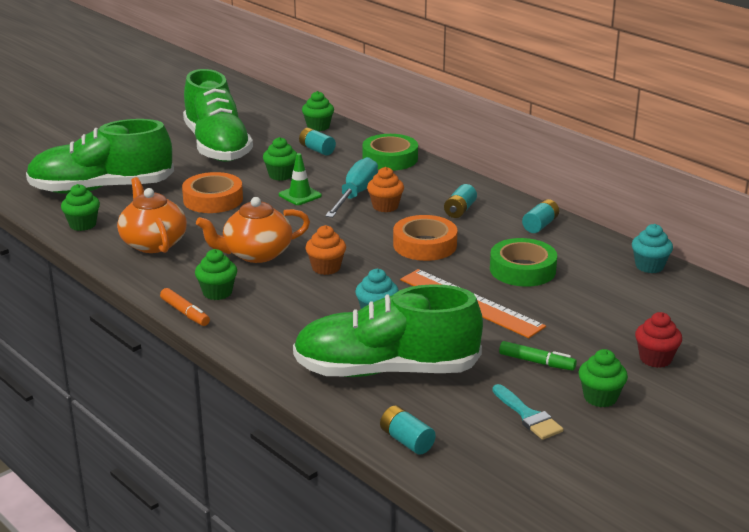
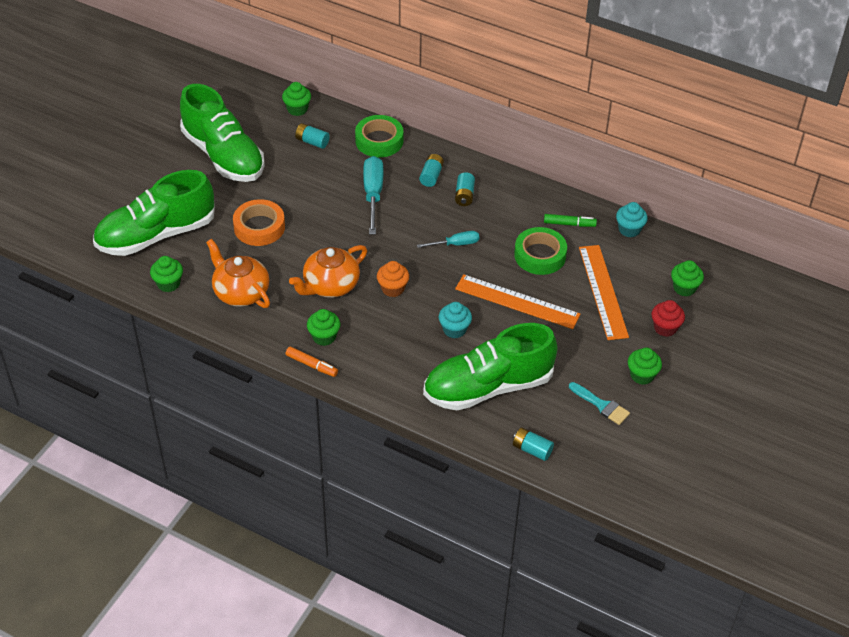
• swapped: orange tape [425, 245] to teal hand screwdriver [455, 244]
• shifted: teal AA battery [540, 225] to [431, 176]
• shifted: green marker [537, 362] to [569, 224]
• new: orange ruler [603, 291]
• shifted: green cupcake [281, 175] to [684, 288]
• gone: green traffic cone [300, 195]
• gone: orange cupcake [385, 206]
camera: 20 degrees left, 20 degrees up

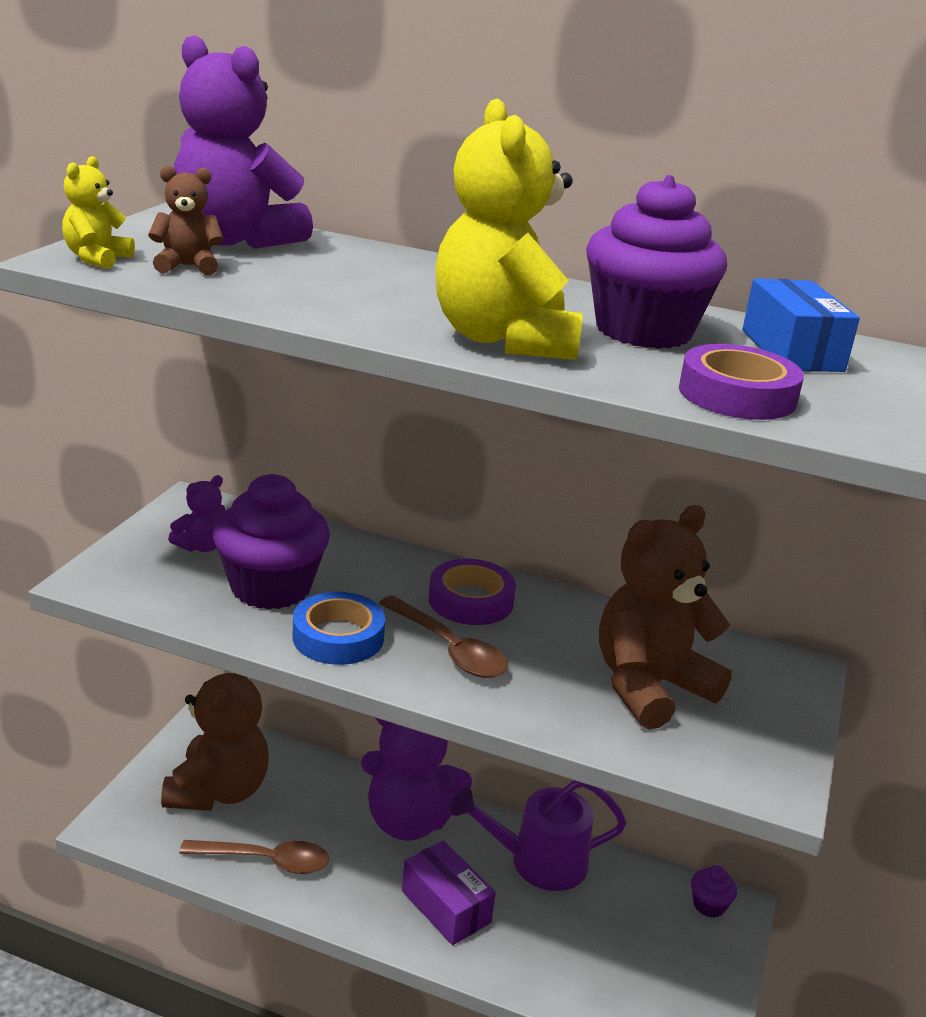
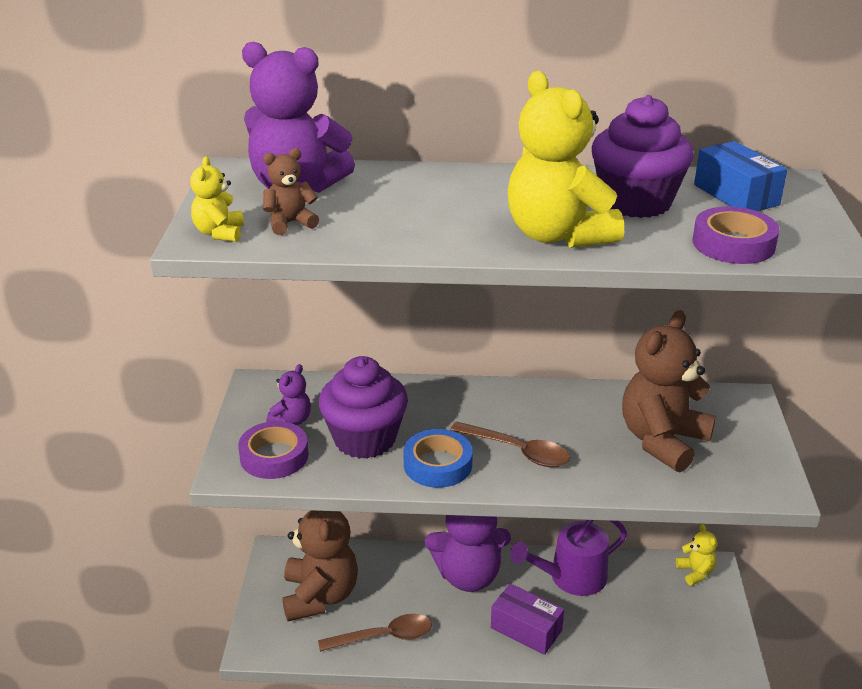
• shifted: violet tape [471, 600] to [274, 456]
• swapped: violet cupcake [709, 905] to yellow teddy [695, 572]
camera: 15 degrees left, 5 degrees up

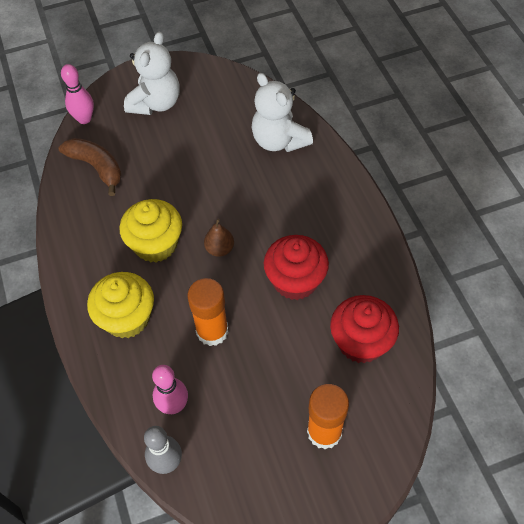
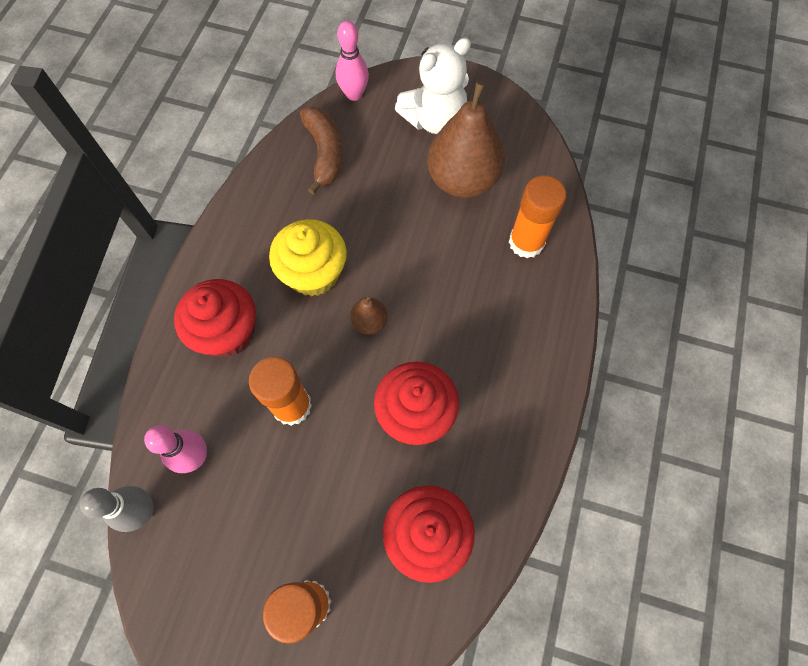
• repainted: yellow cupcake [127, 318] to scarlet cupcake [227, 332]
• new: dark brown pear [462, 180]
• swapped: pure white teddy [279, 140] to orange glue [526, 242]
camera: 35 degrees right, 10 degrees up

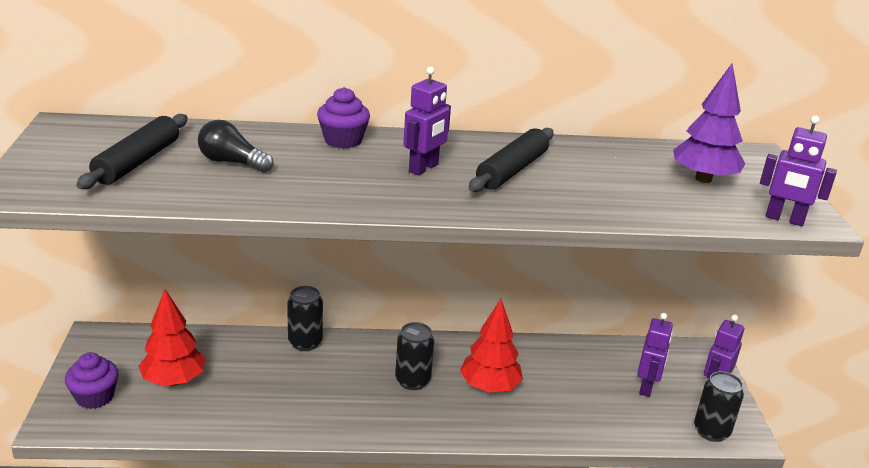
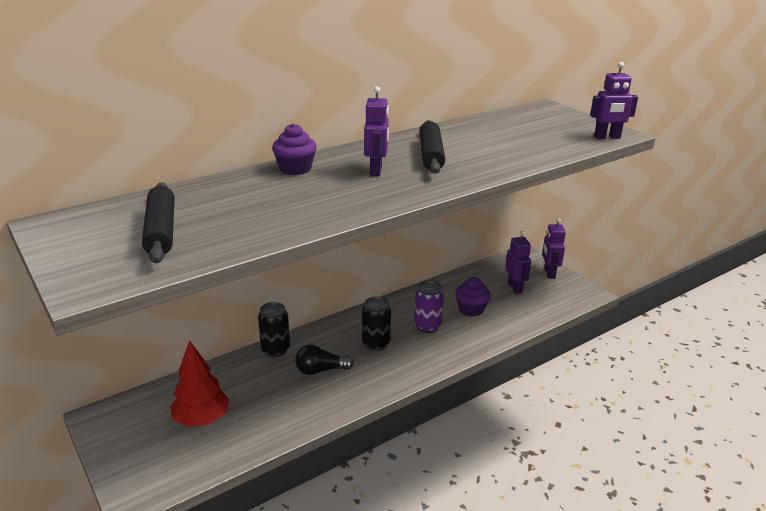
• shifted: jet-black bulb [232, 162] to [320, 370]
• swapped: scarlet fir tree [489, 387] to violet soda can [427, 326]
• shifted: violet cupcake [95, 397] to [471, 309]
• gone: violet fir tree [703, 179]
• gone: jet-black soda can [711, 431]
camera: 30 degrees left, 0 degrees up

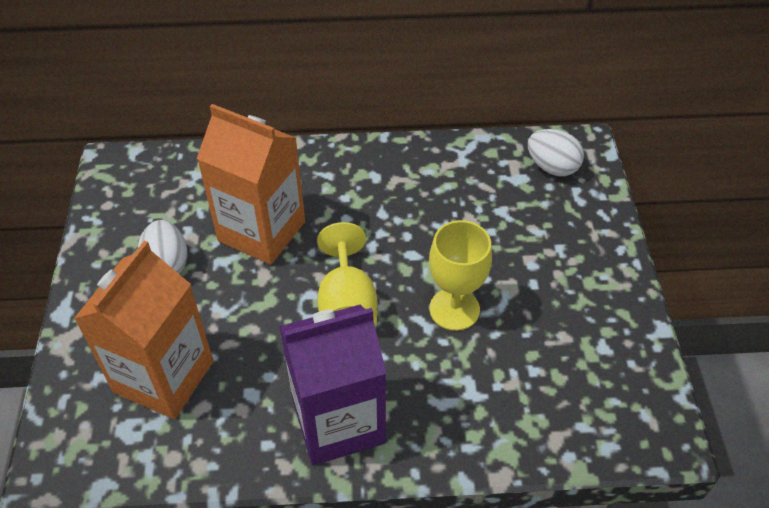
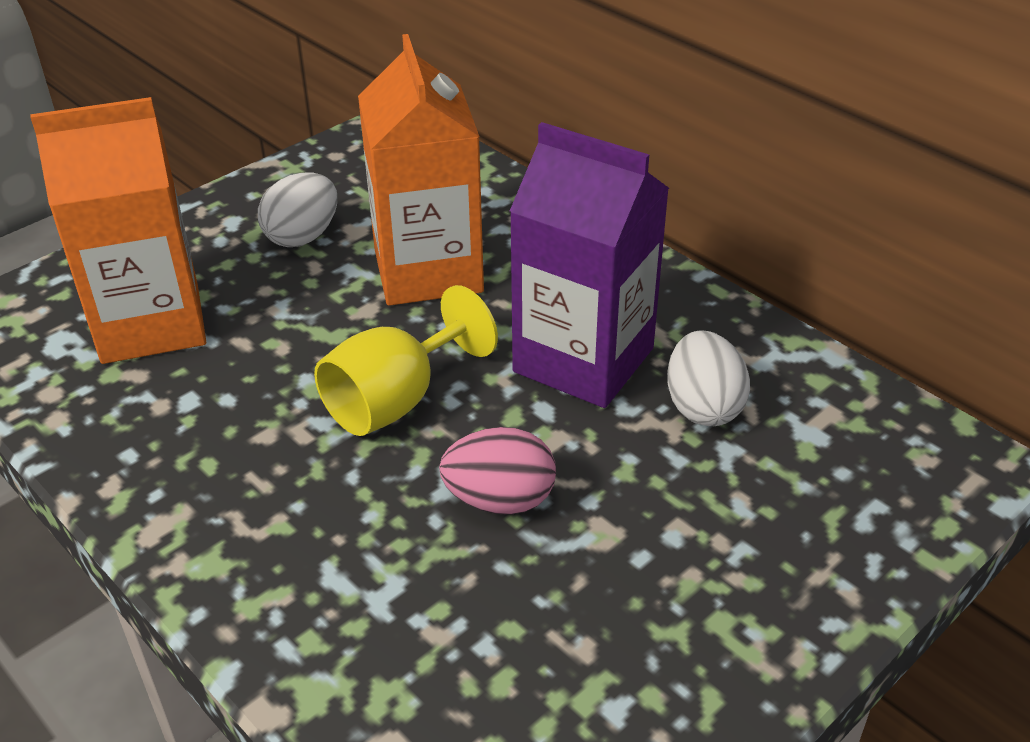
• swapped: yellow wine glass [454, 309] to rose-pink egg shape [500, 500]
• shifted: violet carton [338, 422] to [583, 360]
• shifted: pure white egg shape [552, 167] to [703, 407]
camera: 50 degrees right, 10 degrees down

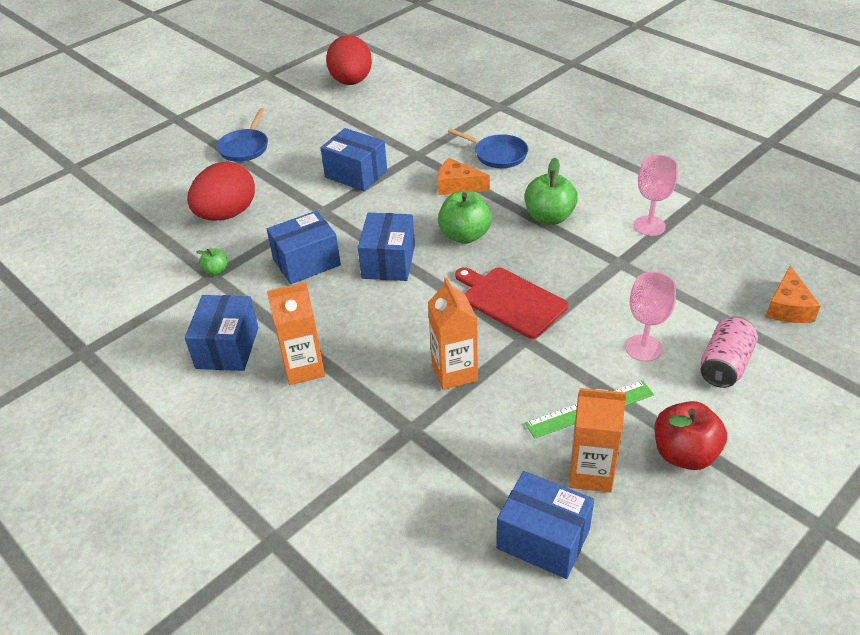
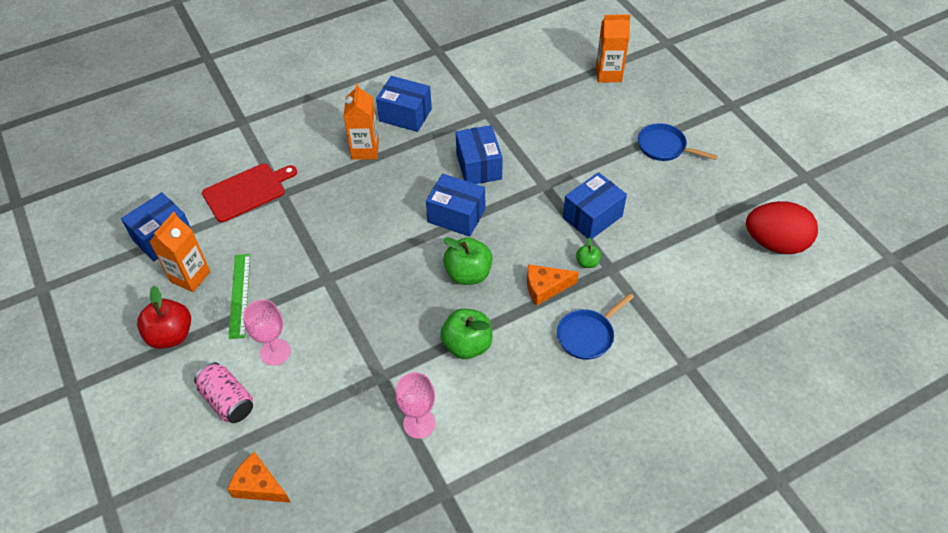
• shifted: scarlet bread board [510, 301] to [247, 191]
• rotated: orange cheese [457, 186] = [545, 287] 135 degrees counterclockwise
• shifted: green apple fruit [216, 271] to [587, 262]
• shifted: orange carton [454, 372] to [608, 74]
• gone: scarlet egg shape [227, 214]
camera: 105 degrees right, 10 degrees up

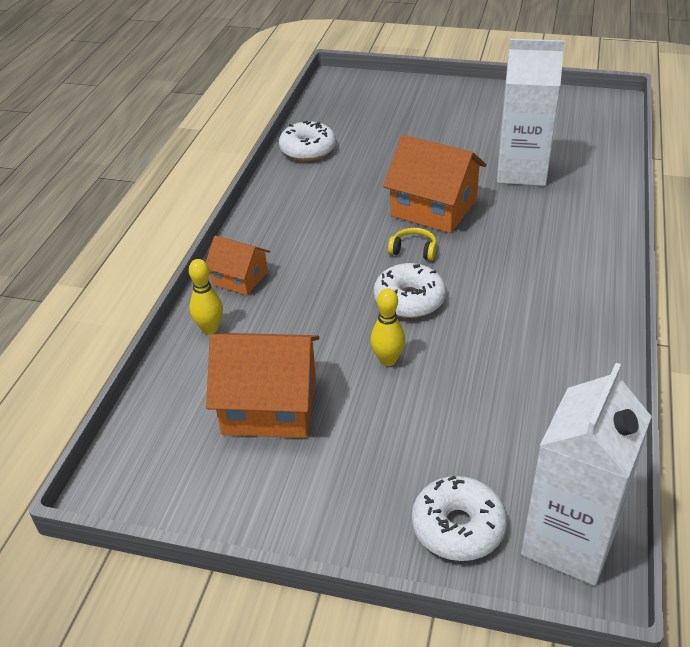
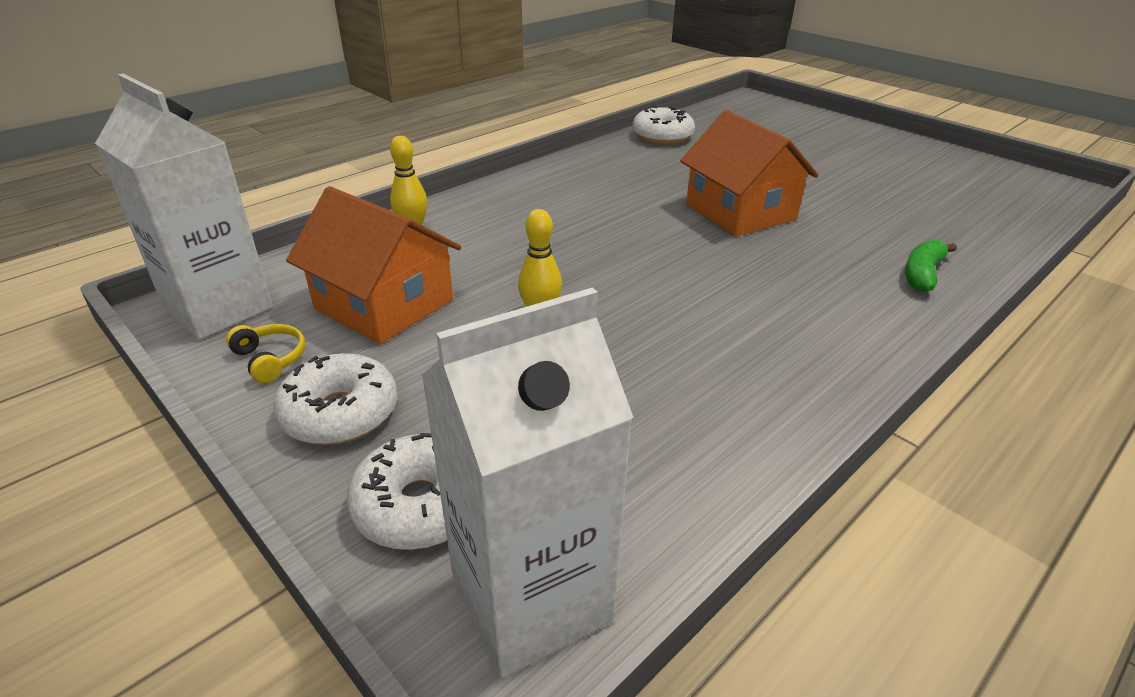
• shifted: pure white carton [521, 171] to [219, 309]
• shifted: yellow over-ear headphones [414, 250] to [270, 359]
• shifted: pure white glazed donut [409, 300] to [340, 413]
• new: green banana [922, 274]
• gone: orange cottage [240, 278]
camera: 30 degrees right, 5 degrees down

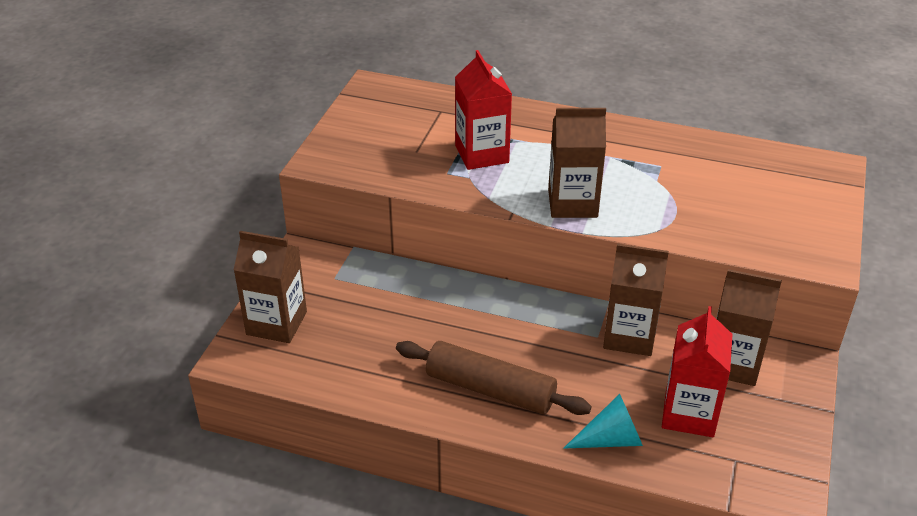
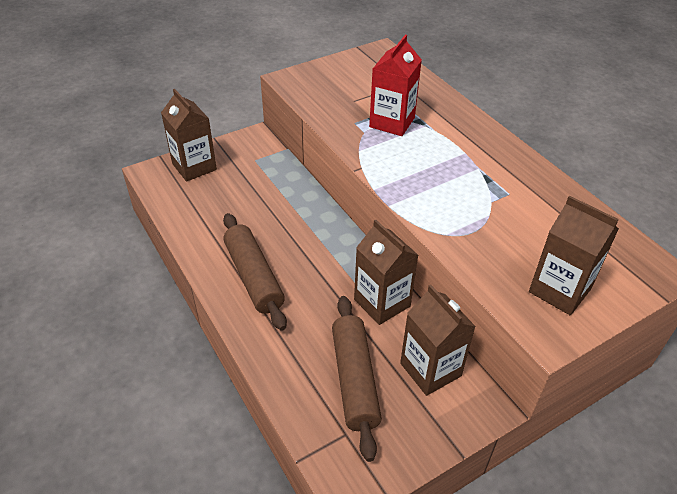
• swapped: scarlet carton [689, 414] to dark brown pastry roller [355, 380]
• shifted: dark brown carton [572, 203] to [559, 290]
• gone: teal cone shape [611, 439]
camera: 40 degrees right, 5 degrees up

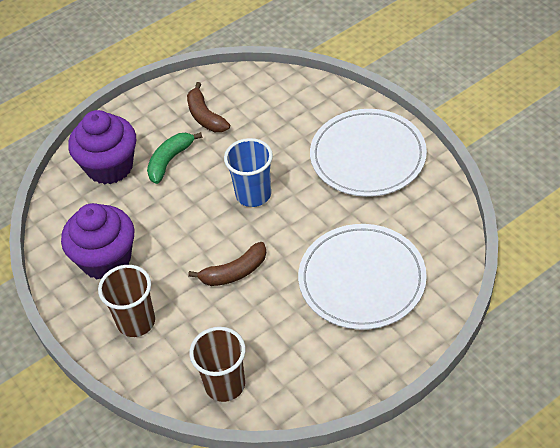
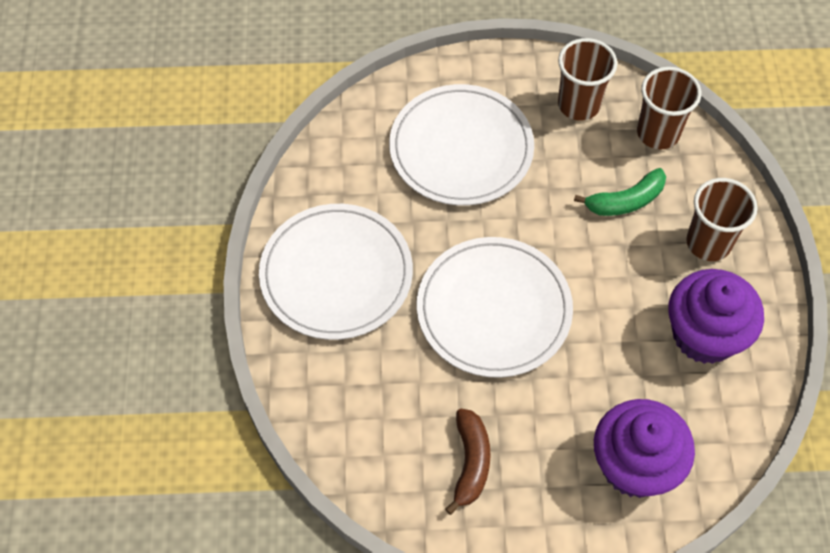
• swapped: royal blue cup [253, 194] to pure white plate [494, 309]
• new: dark brown cup [578, 105]
• shifted: green banana [170, 160] to [625, 201]
• gone: dark brown banana [234, 272]
camera: 150 degrees left, 10 degrees up

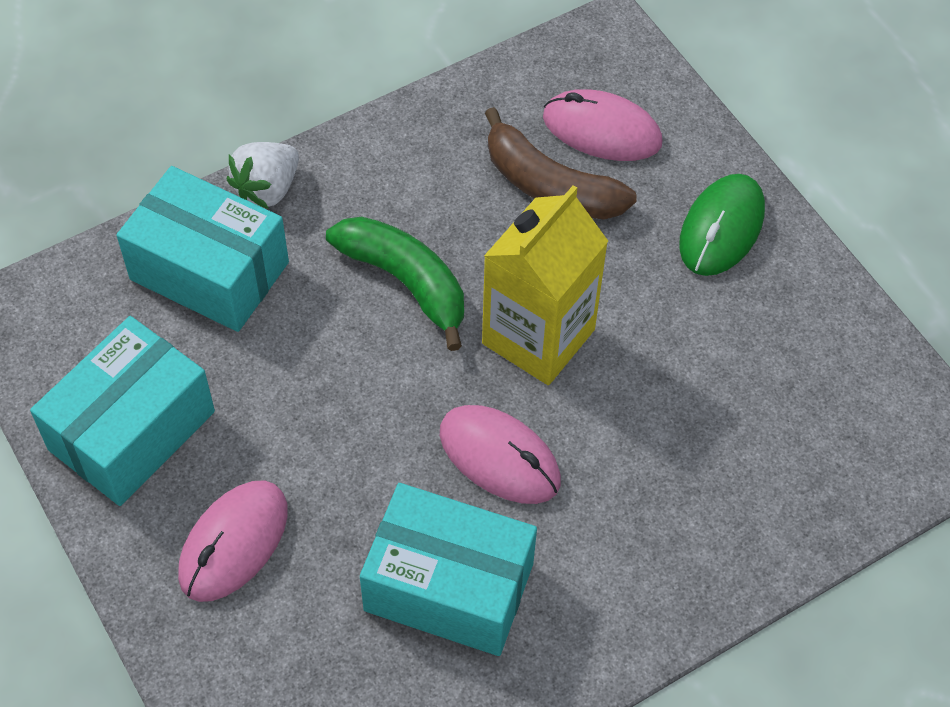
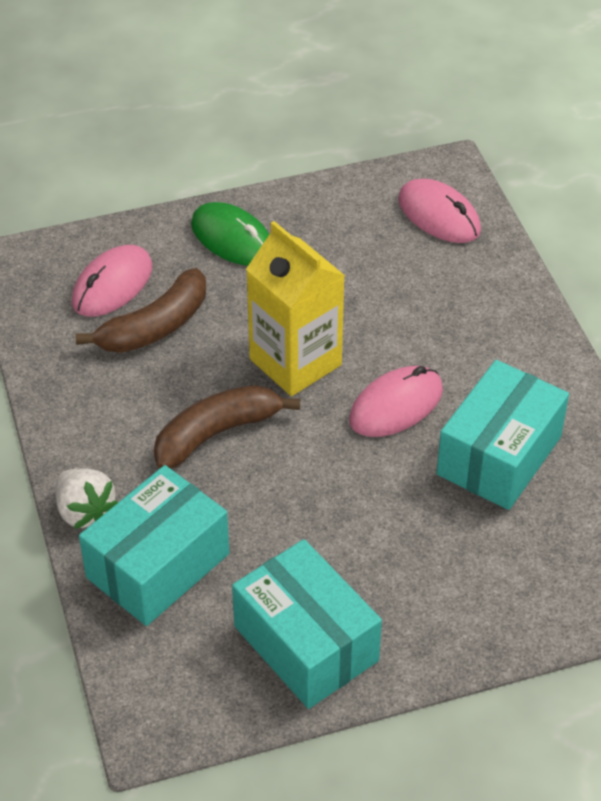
• repainted: green banana [405, 282] to dark brown banana [216, 433]
• shifted: rose-pink mouse [234, 543] to [439, 215]
camera: 75 degrees left, 10 degrees down

